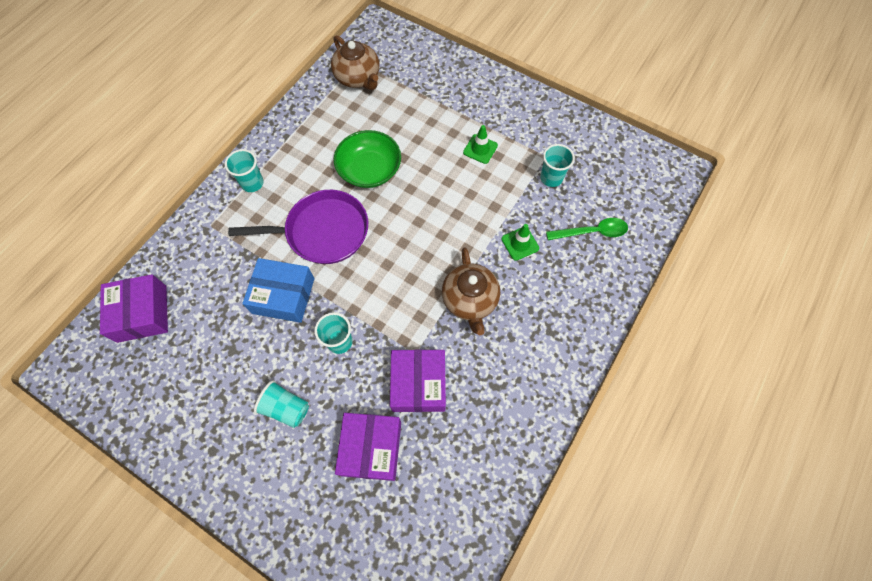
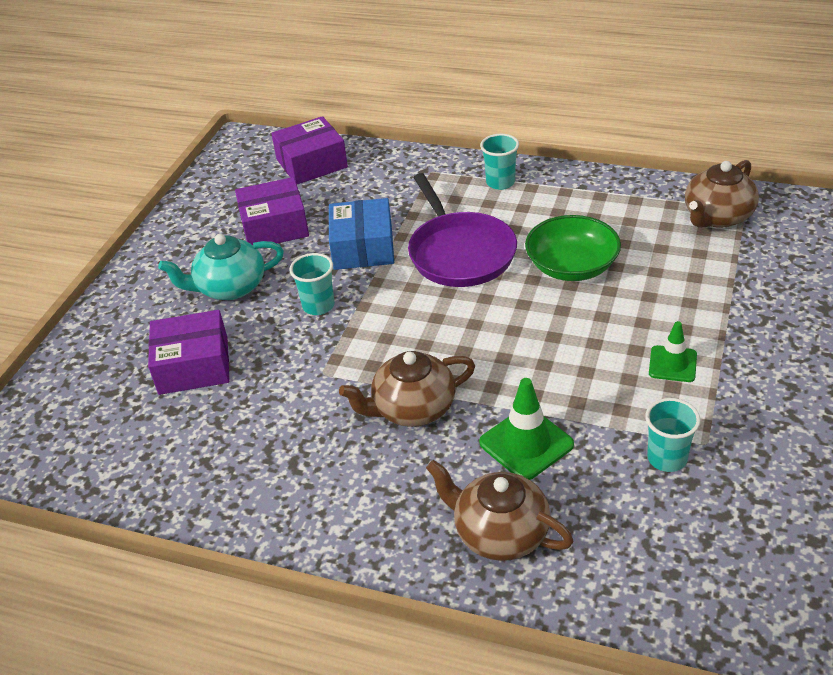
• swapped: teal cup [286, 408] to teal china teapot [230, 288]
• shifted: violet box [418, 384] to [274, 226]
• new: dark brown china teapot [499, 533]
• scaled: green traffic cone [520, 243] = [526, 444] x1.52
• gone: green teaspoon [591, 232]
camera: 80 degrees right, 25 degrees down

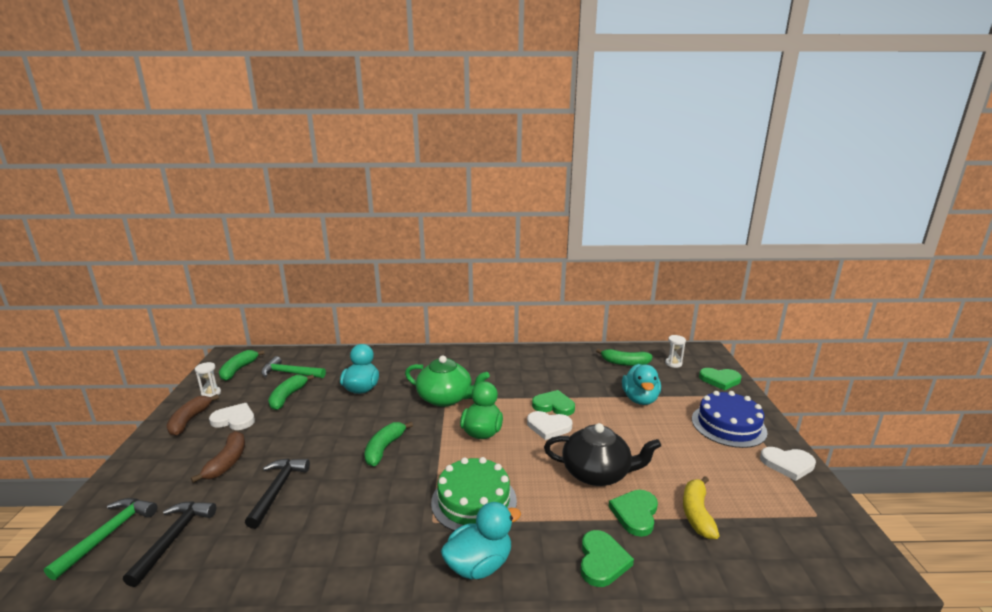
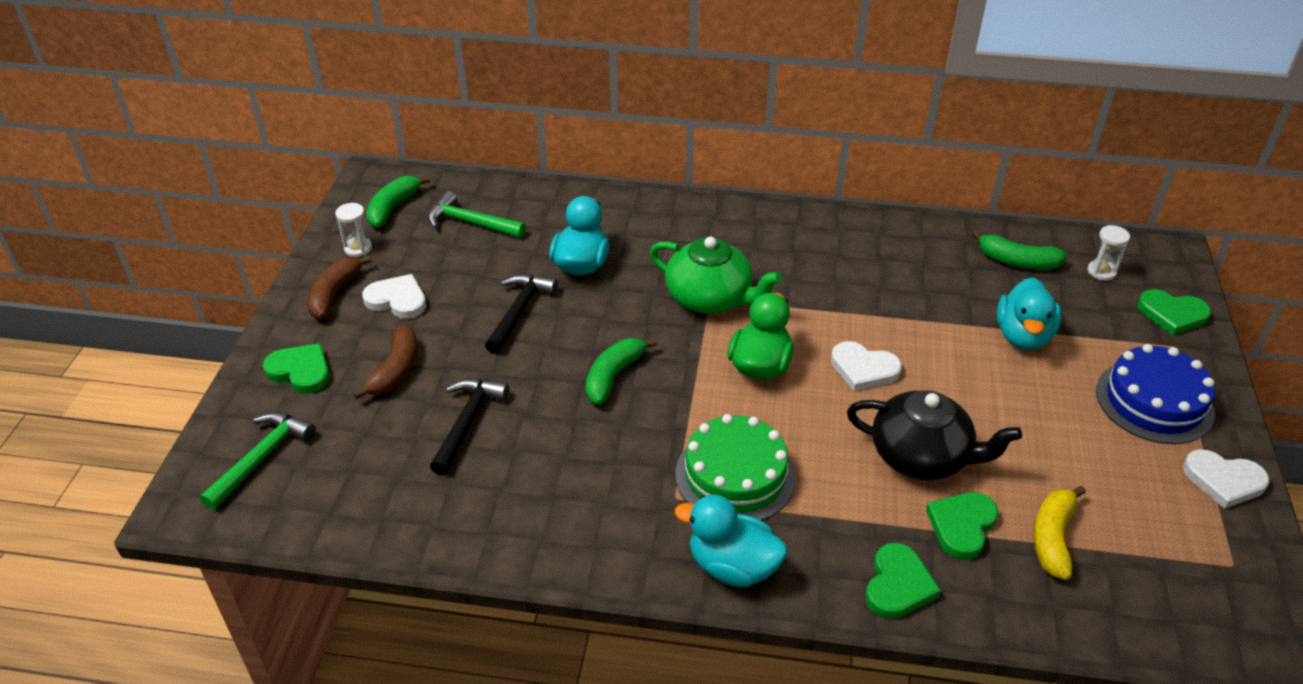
• shifted: green heart [553, 405] to [300, 371]
• shifted: jet-black hammer [174, 538] to [519, 311]
• rotated: teal duck [479, 565] = [732, 566] 135 degrees counterclockwise
• gone: green banana [288, 397]
camera: 10 degrees right, 20 degrees up

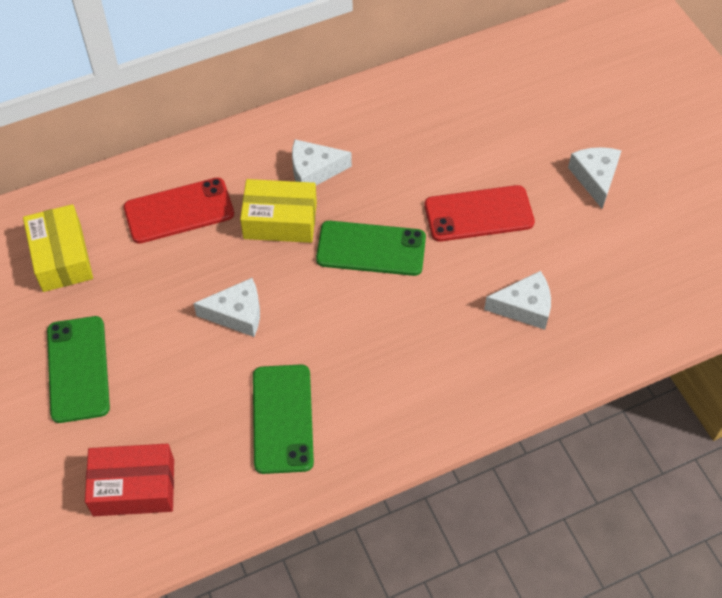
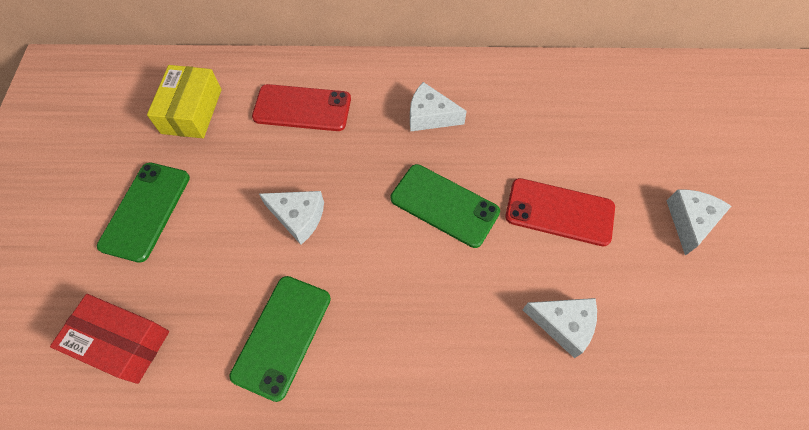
• gone: yellow box [280, 220]
camera: 25 degrees right, 5 degrees up

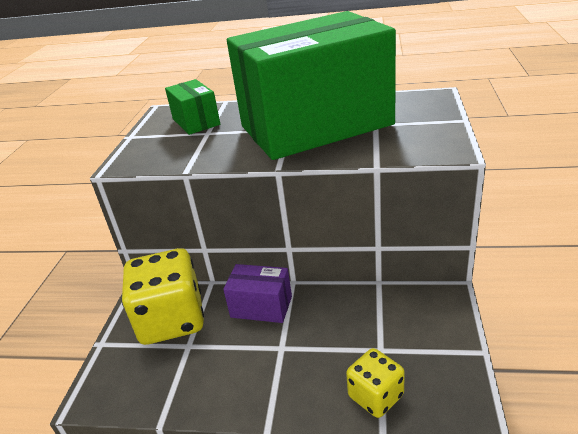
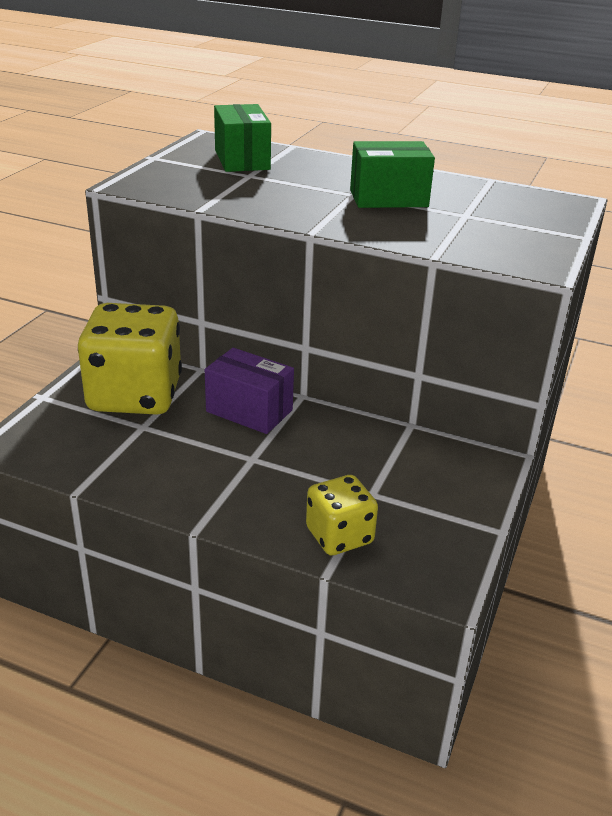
• scaled: green box [315, 125] = [388, 198] x0.40
camera: 10 degrees right, 0 degrees up

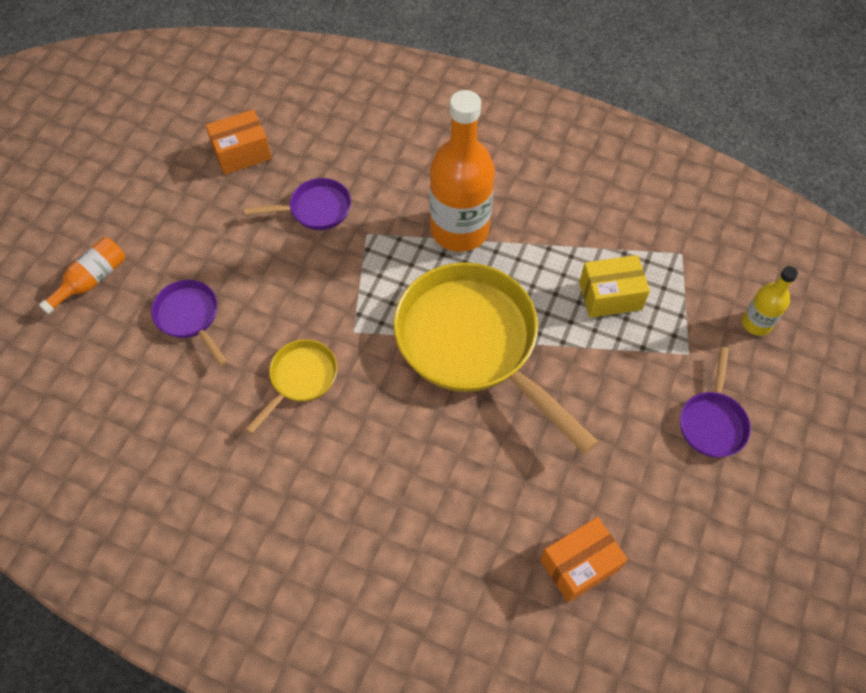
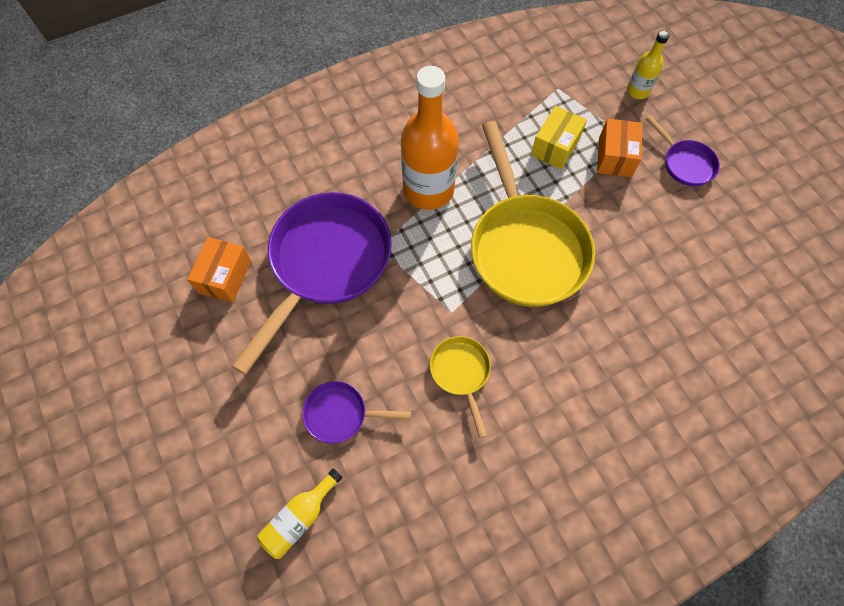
• scaled: violet skillet [315, 209] = [326, 264] x2.15
• new: yellow bottle [300, 517]
• rotated: yellow skillet [474, 344] = [525, 247] 105 degrees counterclockwise
• shifted: orange box [579, 565] to [615, 157]
• gone: orange bottle [91, 280]
camera: 50 degrees left, 5 degrees up

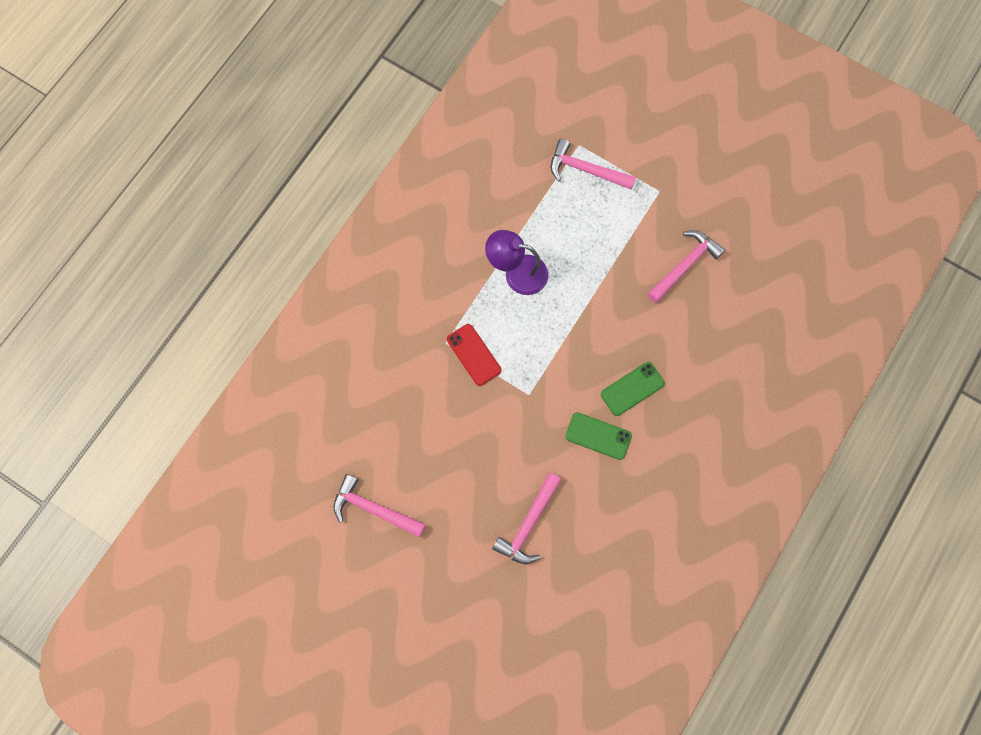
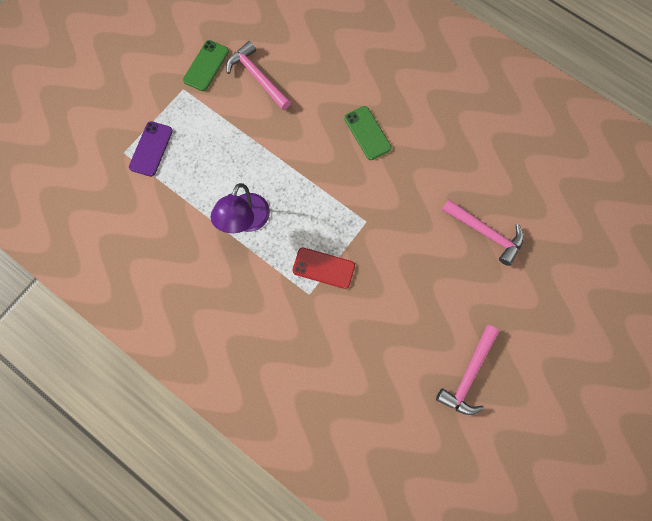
• swapped: rose-pink hammer [586, 170] to violet smartphone [151, 149]
• shifted: green smartphone [598, 436] to [206, 66]
• rotated: scarlet smartphone [473, 355] = [323, 268] 45 degrees clockwise
camera: 85 degrees left, 0 degrees up

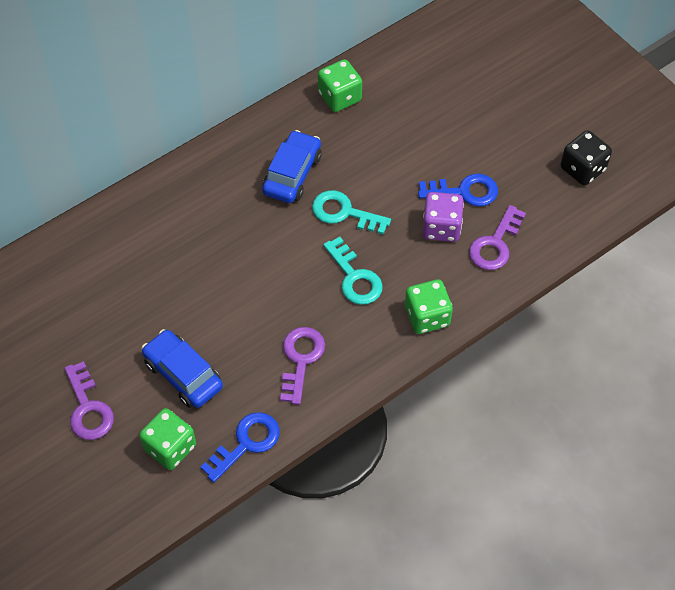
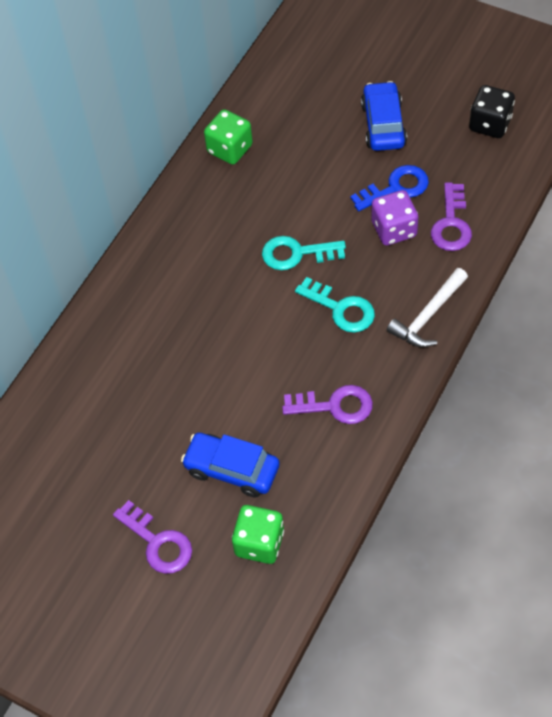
• rotated: violet door key [301, 359] = [335, 406] 105 degrees clockwise
• shifted: royal blue automobile [292, 174] to [383, 124]
• swapped: green dice [427, 316] to pure white hammer [428, 315]
• gone: royal blue door key [246, 443]
camera: 20 degrees left, 0 degrees up

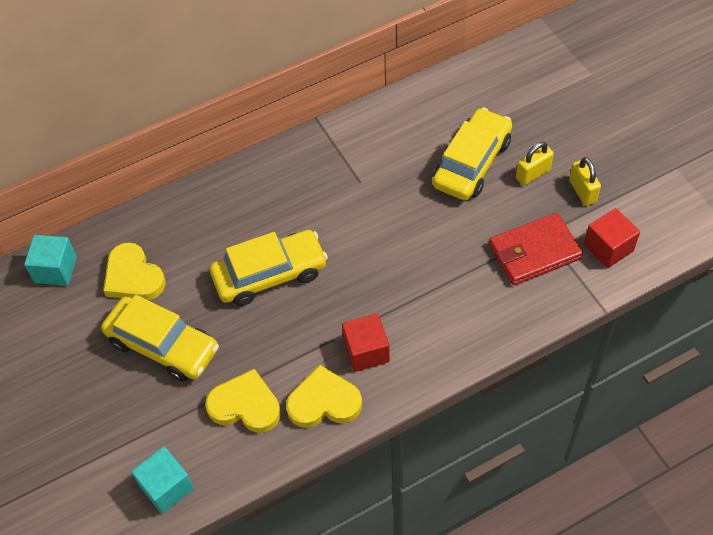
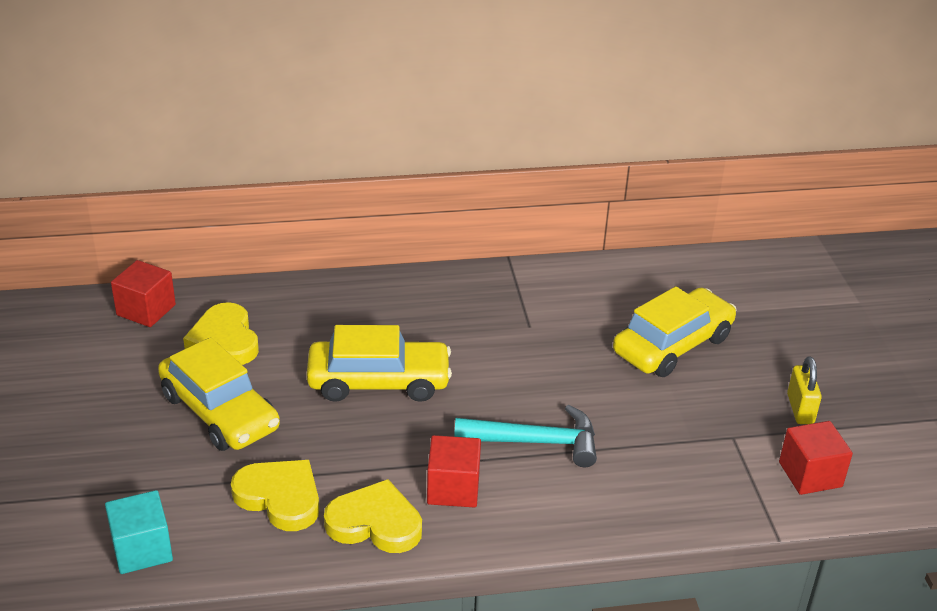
• repainted: teal solid cube [56, 269] to scarlet solid cube [146, 310]
• new: teal hammer [536, 442]
• gone: scarlet card wallet [534, 251]
• gone: yellow small lock [533, 174]
camera: 15 degrees right, 20 degrees down

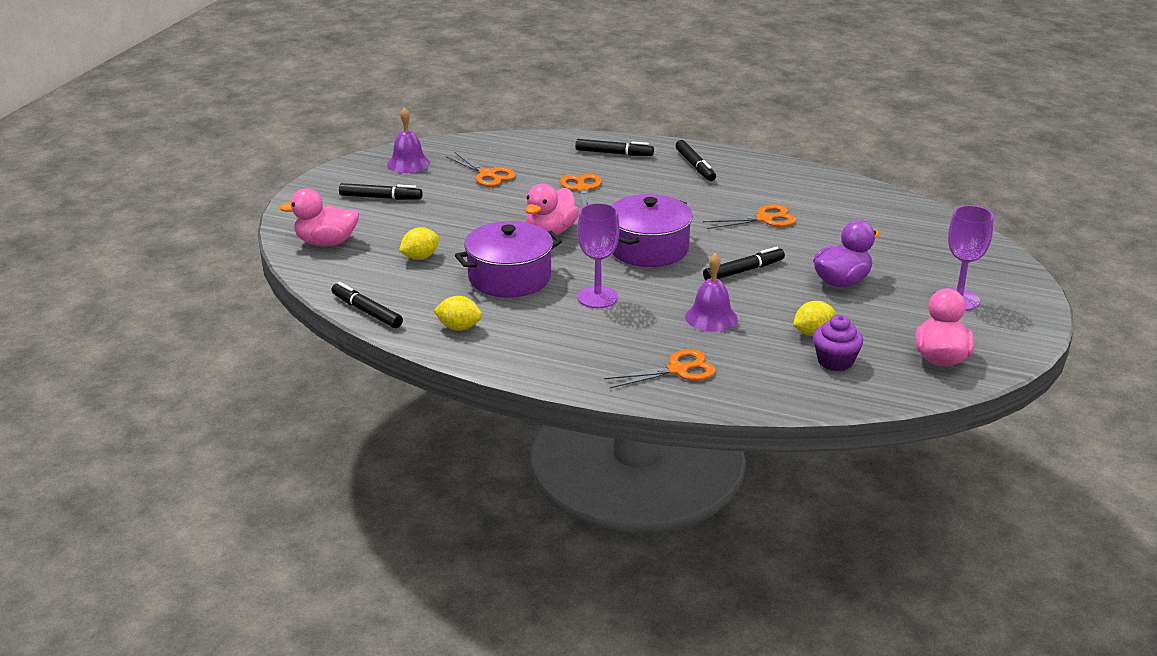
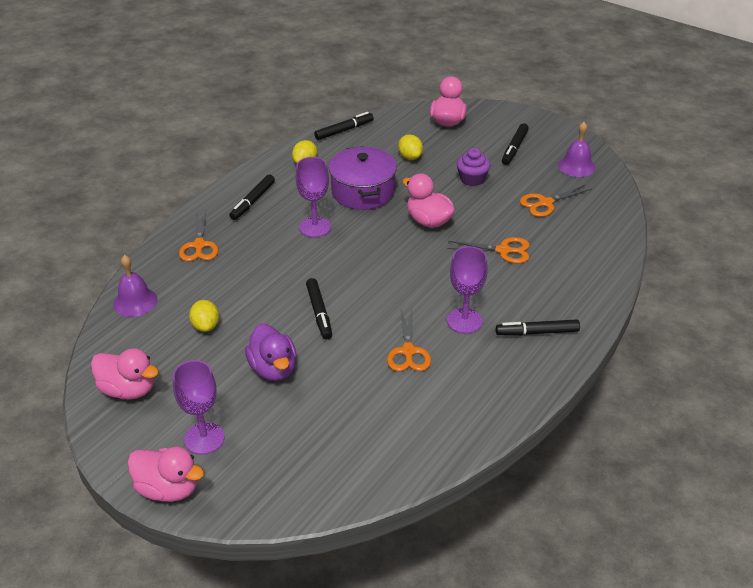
• shifted: violet school bell [711, 317] to [135, 301]
• new: rose-pink duck [168, 489]
• shifted: jet-black marker [614, 153] to [253, 201]
• new: violet wine glass [464, 321]
• shifted: violet cupcake [835, 361] to [472, 179]
• gone: violet stockpot [648, 248]
camera: 105 degrees right, 10 degrees up

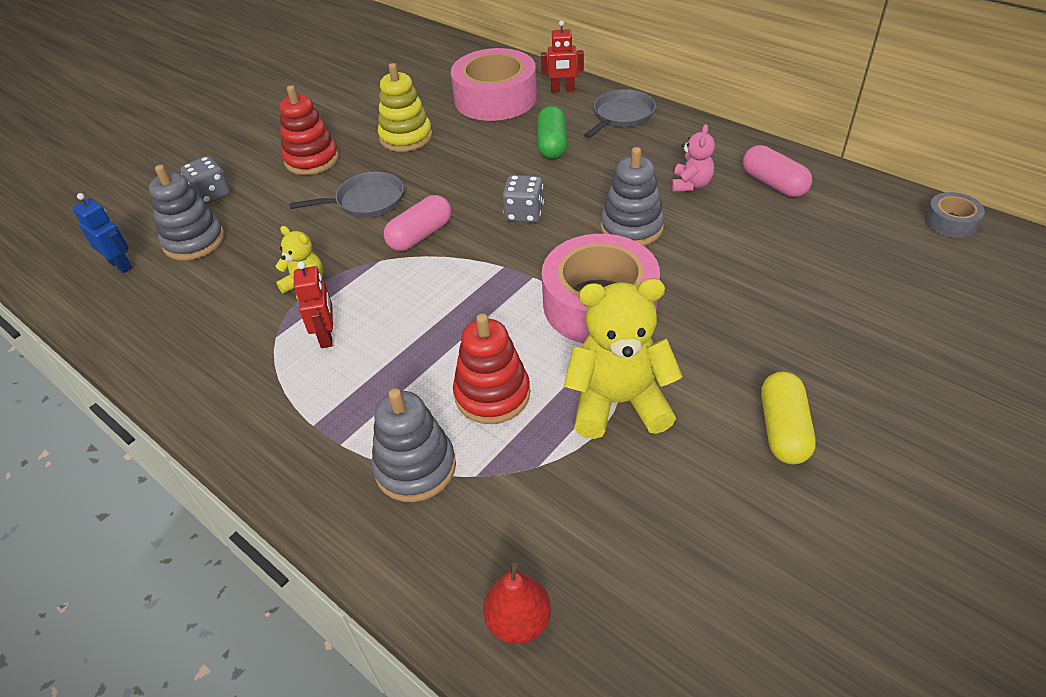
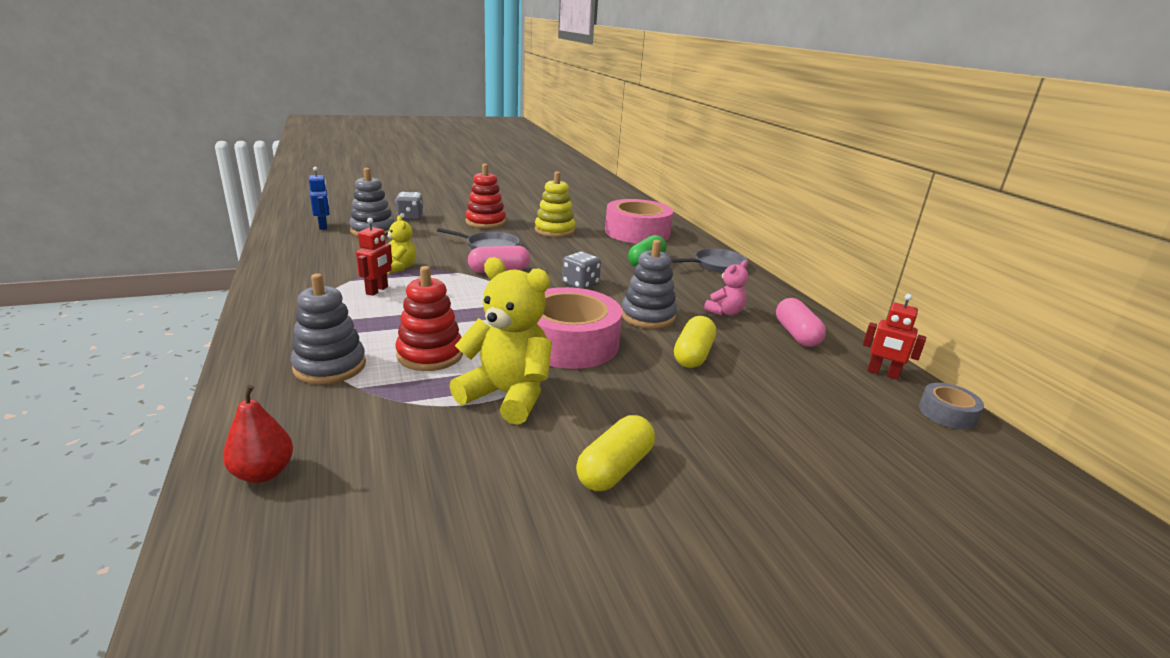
• new: yellow capsule [693, 355]
• shifted: scarlet toy robot [562, 90] to [882, 373]
camera: 25 degrees right, 20 degrees down

